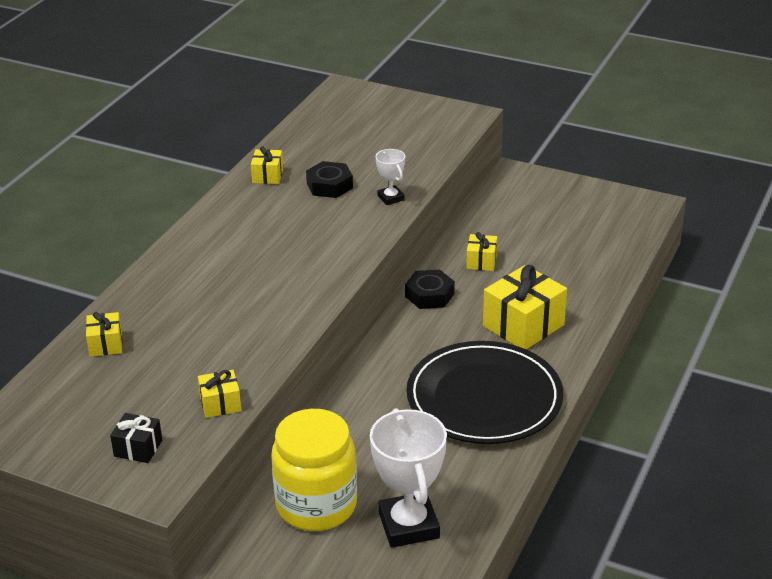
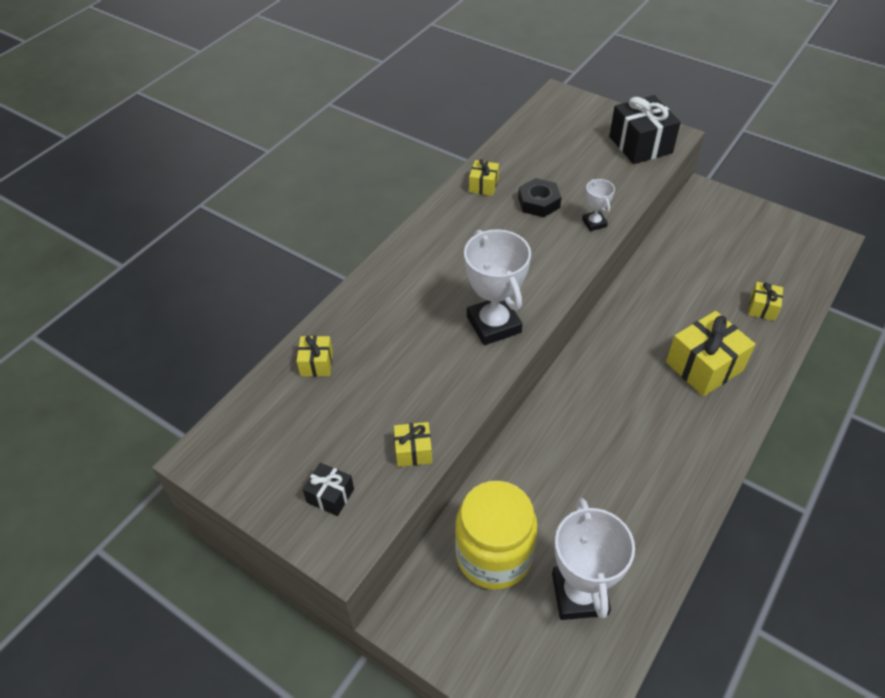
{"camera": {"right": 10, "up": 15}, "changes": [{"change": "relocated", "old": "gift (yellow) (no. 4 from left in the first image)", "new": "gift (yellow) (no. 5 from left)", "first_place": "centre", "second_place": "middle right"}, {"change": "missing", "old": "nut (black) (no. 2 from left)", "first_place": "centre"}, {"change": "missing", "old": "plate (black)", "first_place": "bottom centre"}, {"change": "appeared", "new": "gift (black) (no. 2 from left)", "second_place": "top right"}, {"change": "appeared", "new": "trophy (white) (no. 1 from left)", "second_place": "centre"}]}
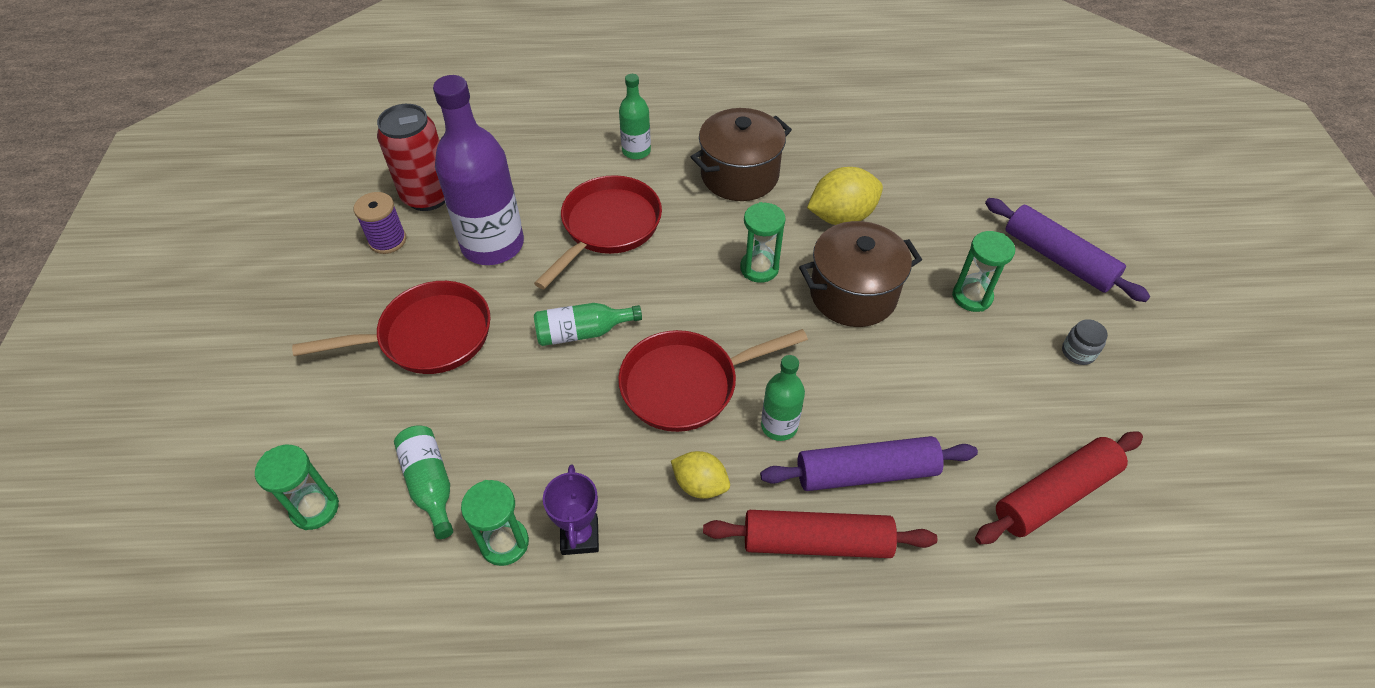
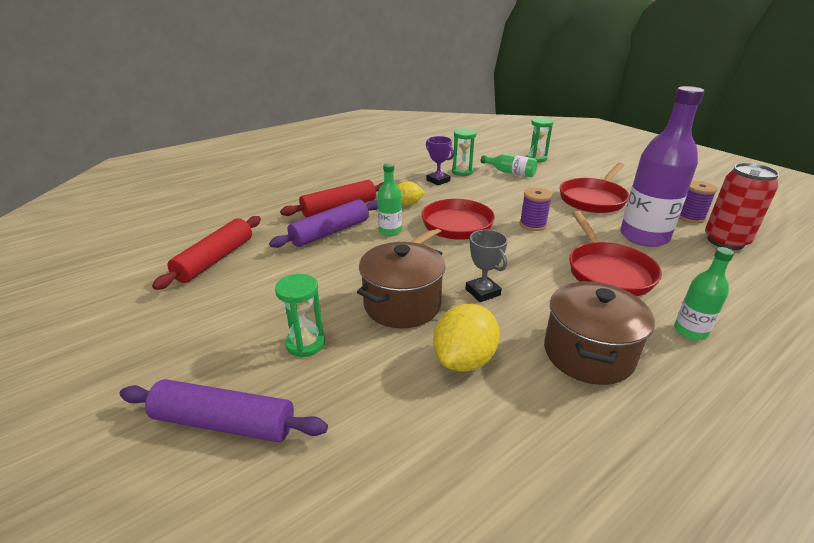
{"camera": {"right": 145, "up": -20}, "changes": [{"change": "exchanged", "old": "hourglass (green) (no. 3 from left)", "new": "trophy (grey)", "first_place": "centre", "second_place": "centre"}, {"change": "exchanged", "old": "bottle (green) (no. 2 from left)", "new": "spool (purple) (no. 1 from left)", "first_place": "centre", "second_place": "centre"}, {"change": "missing", "old": "jar (grey)", "first_place": "middle right"}]}
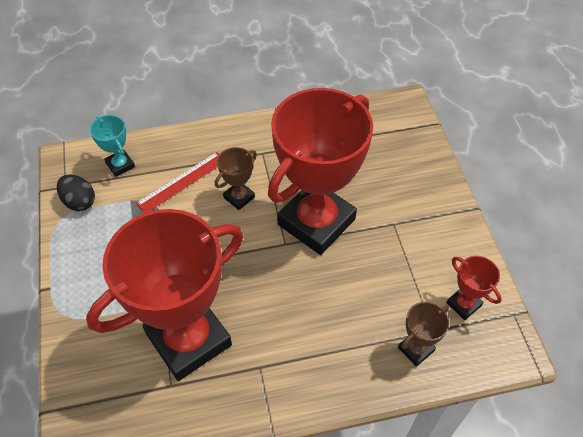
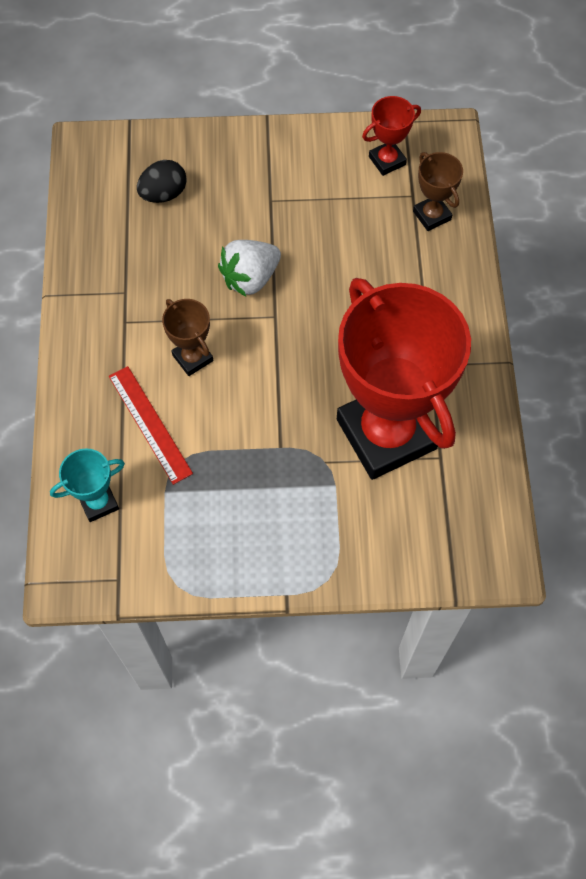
{"camera": {"right": -80, "up": 10}, "changes": [{"change": "exchanged", "old": "trophy (red) (no. 2 from left)", "new": "strawberry (white)", "first_place": "centre", "second_place": "top centre"}, {"change": "relocated", "old": "egg (black)", "first_place": "middle left", "second_place": "top left"}]}
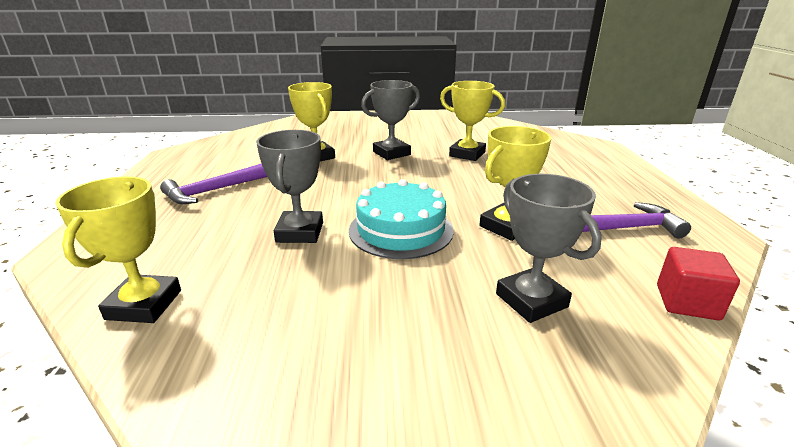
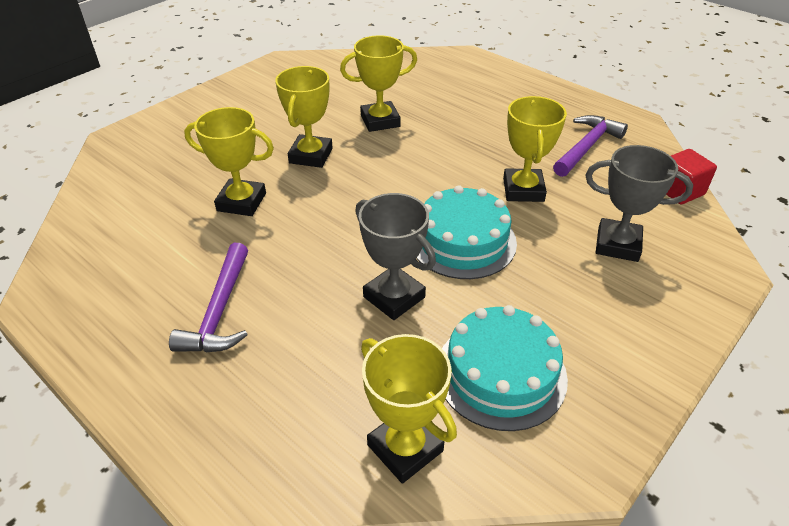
{"camera": {"right": -45, "up": 15}, "changes": [{"change": "colour", "old": "trophy (grey) (no. 2 from left)", "new": "trophy (yellow) (no. 2 from left)", "first_place": "top centre", "second_place": "top centre"}, {"change": "appeared", "new": "cake (turquoise) (no. 2 from left)", "second_place": "bottom centre"}]}
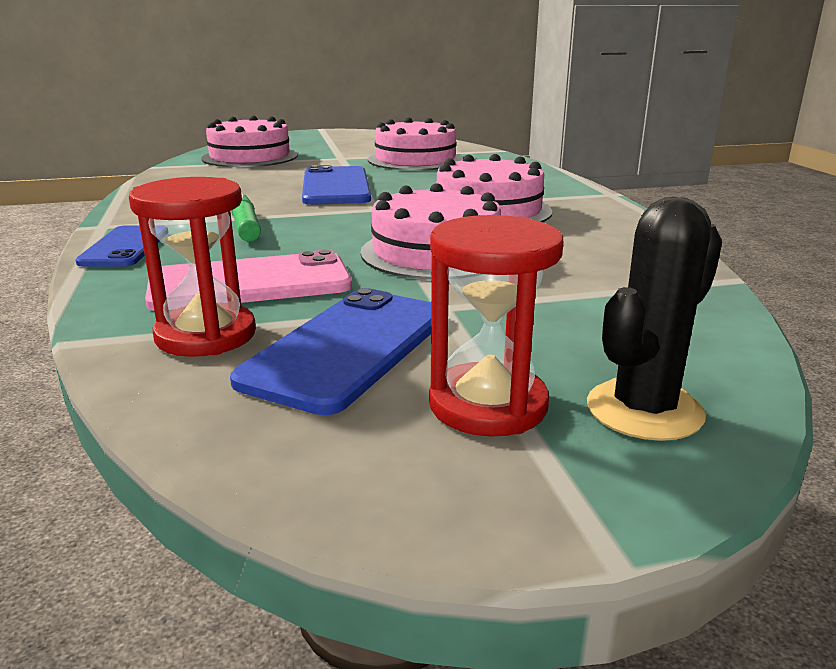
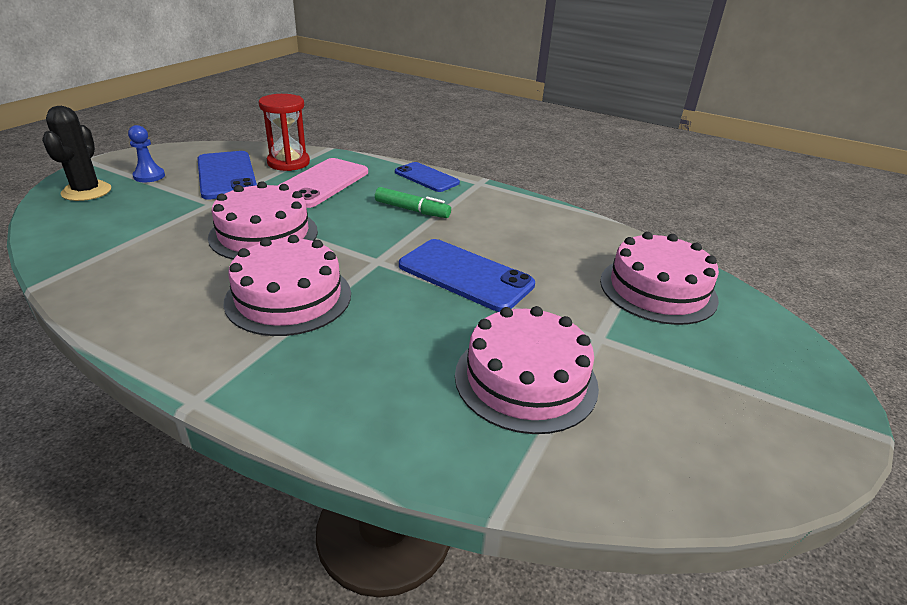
{"camera": {"right": 130, "up": 10}, "changes": [{"change": "exchanged", "old": "hourglass (red) (no. 2 from left)", "new": "pawn (blue)", "first_place": "centre", "second_place": "top left"}]}
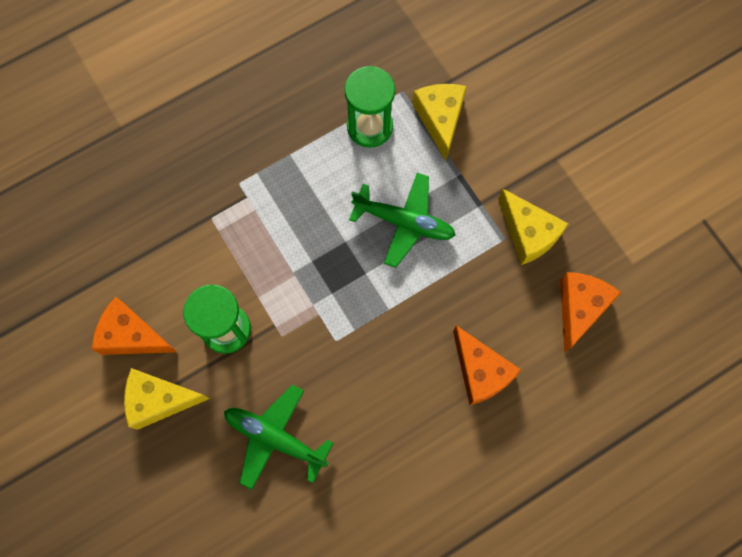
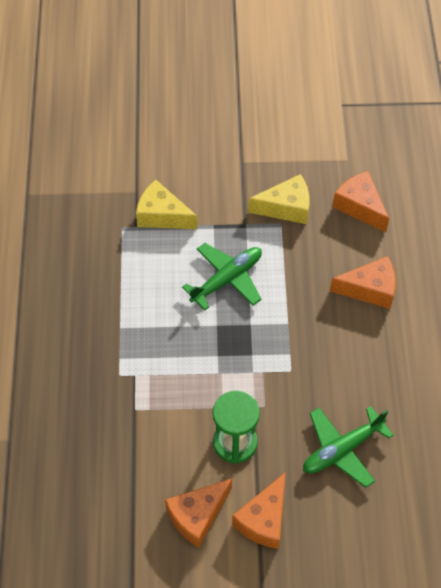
{"camera": {"right": -60, "up": -15}, "changes": [{"change": "missing", "old": "hourglass (green) (no. 2 from left)", "first_place": "top centre"}, {"change": "colour", "old": "cheese (yellow) (no. 1 from left)", "new": "cheese (orange) (no. 2 from left)", "first_place": "bottom left", "second_place": "bottom centre"}]}
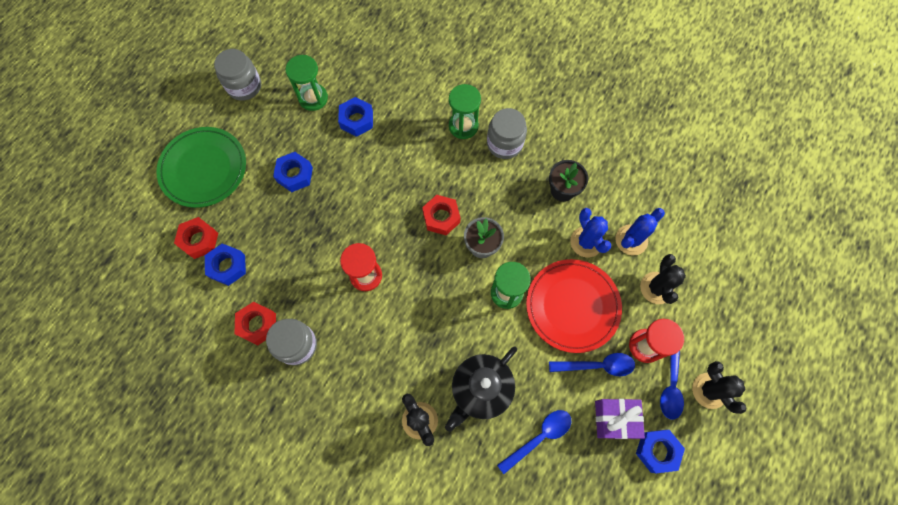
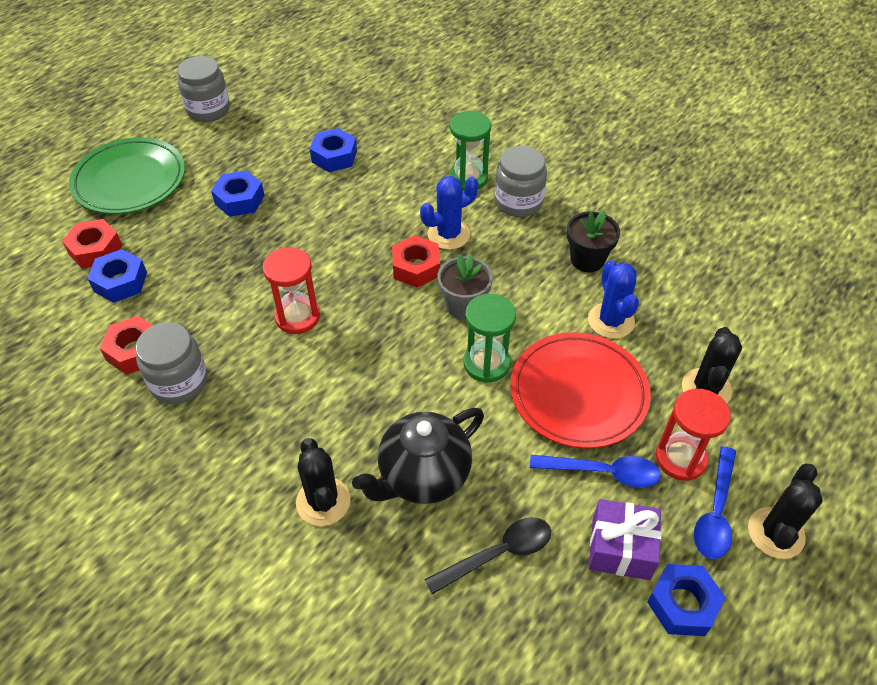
{"camera": {"right": 10, "up": -20}, "changes": [{"change": "missing", "old": "hourglass (green) (no. 1 from left)", "first_place": "top centre"}, {"change": "relocated", "old": "cactus (blue) (no. 2 from left in the first image)", "new": "cactus (blue) (no. 1 from left)", "first_place": "middle right", "second_place": "top centre"}, {"change": "spun", "old": "cactus (black) (no. 3 from left)", "first_place": "bottom right", "second_place": "bottom right", "degrees": 45}, {"change": "colour", "old": "spoon (blue) (no. 1 from left)", "new": "spoon (black)", "first_place": "bottom centre", "second_place": "bottom centre"}]}
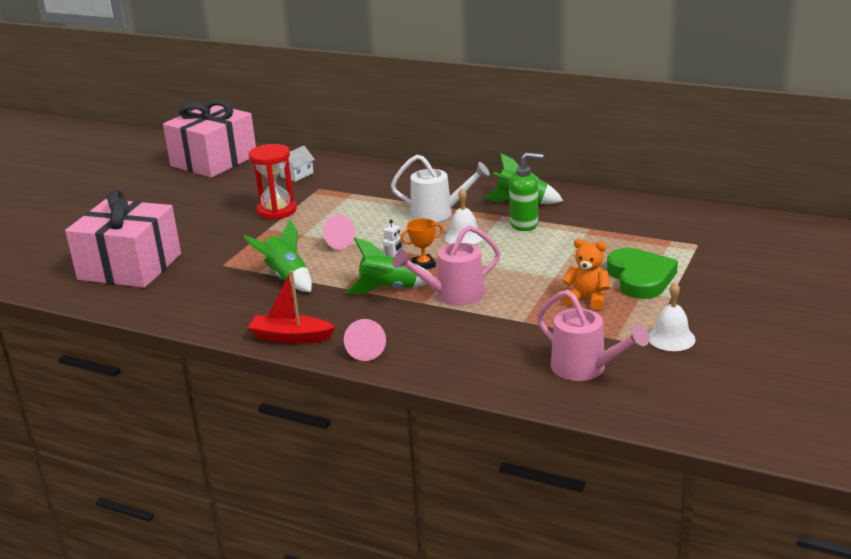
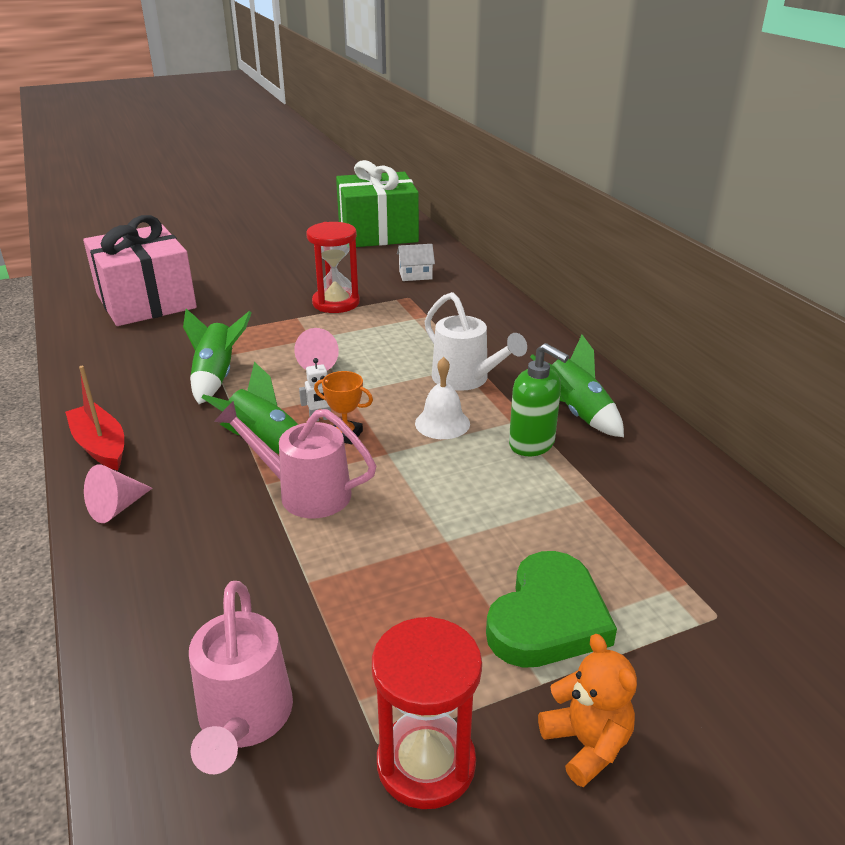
{"camera": {"right": 40, "up": 5}, "changes": [{"change": "colour", "old": "gift (pink) (no. 2 from left)", "new": "gift (green)", "first_place": "top left", "second_place": "top centre"}, {"change": "relocated", "old": "teddy bear (orange)", "first_place": "middle right", "second_place": "bottom right"}, {"change": "exchanged", "old": "bell (white) (no. 2 from left)", "new": "hourglass (red) (no. 2 from left)", "first_place": "middle right", "second_place": "bottom centre"}]}
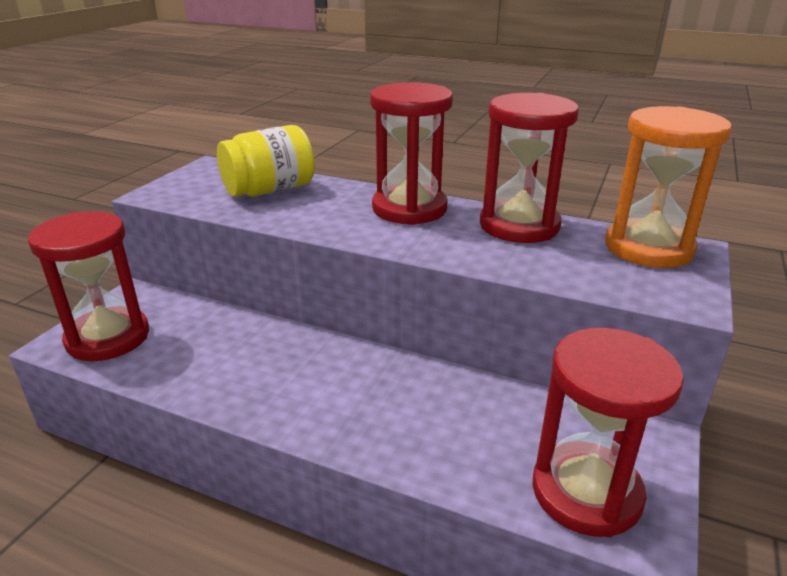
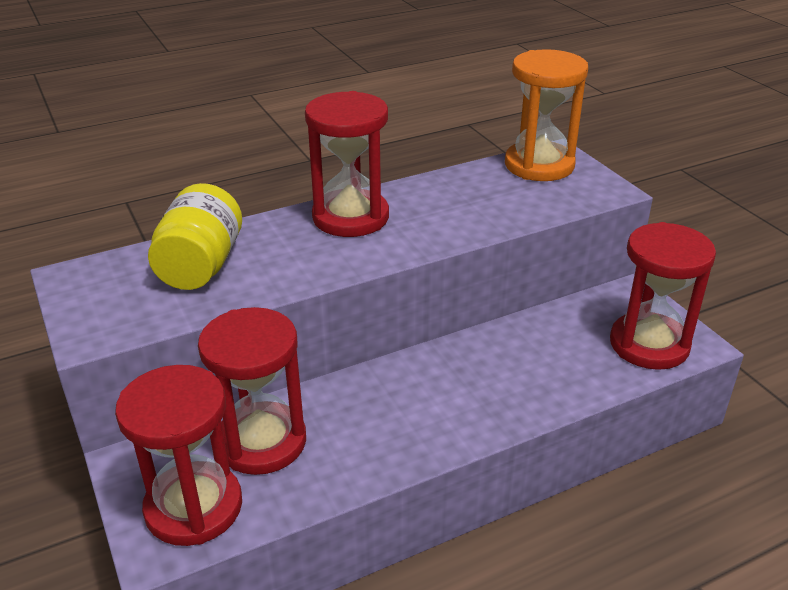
{"camera": {"right": -50, "up": 5}, "changes": [{"change": "relocated", "old": "hourglass (red) (no. 3 from left in the first image)", "new": "hourglass (red) (no. 2 from left)", "first_place": "top right", "second_place": "middle left"}]}
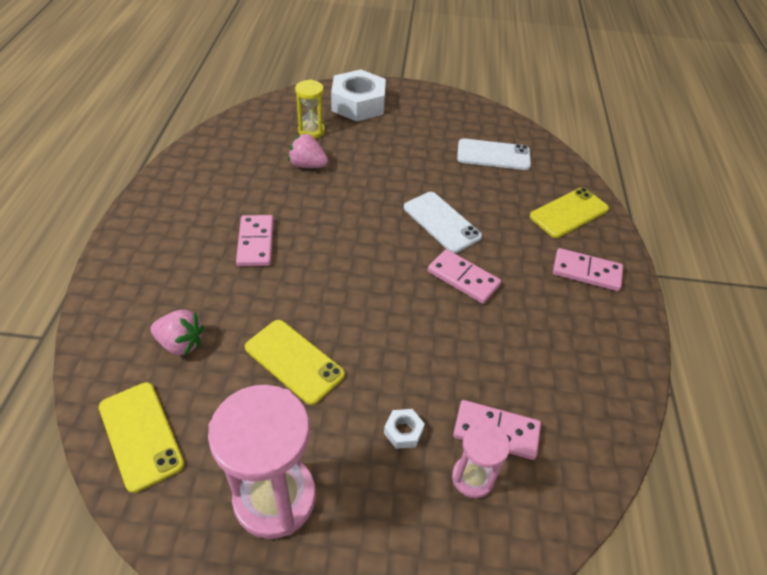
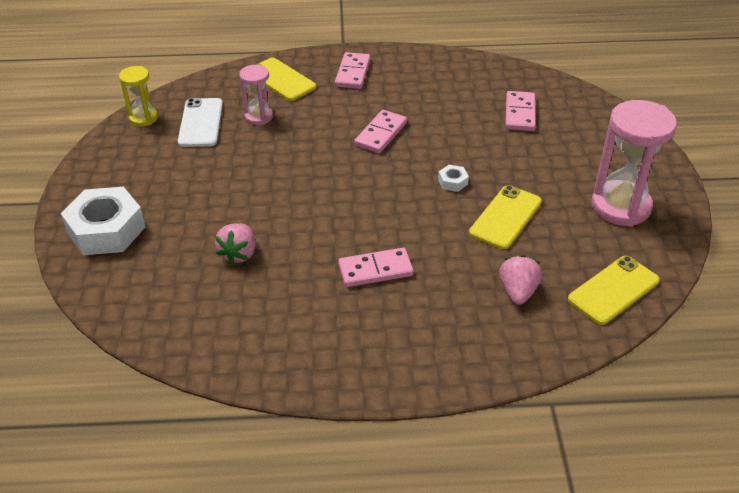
{"camera": {"right": -95, "up": -5}, "changes": [{"change": "relocated", "old": "hourglass (yellow)", "first_place": "top centre", "second_place": "top left"}, {"change": "missing", "old": "phone (white) (no. 1 from left)", "first_place": "centre"}, {"change": "relocated", "old": "nut (white) (no. 2 from left)", "first_place": "bottom centre", "second_place": "centre"}, {"change": "relocated", "old": "hourglass (pink) (no. 2 from left in the first image)", "new": "hourglass (pink) (no. 1 from left)", "first_place": "bottom centre", "second_place": "top centre"}]}
